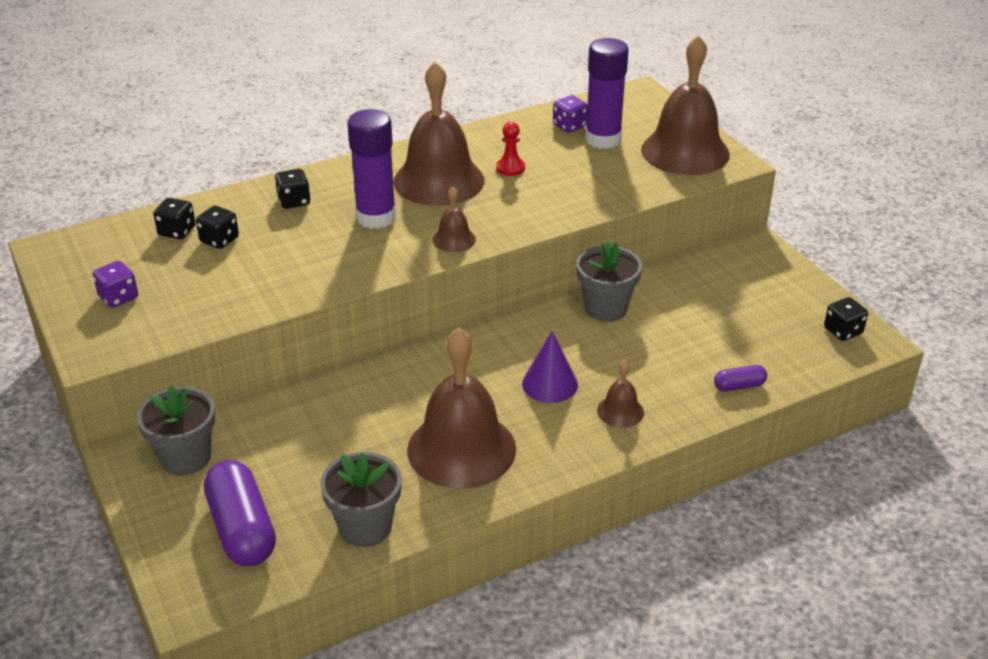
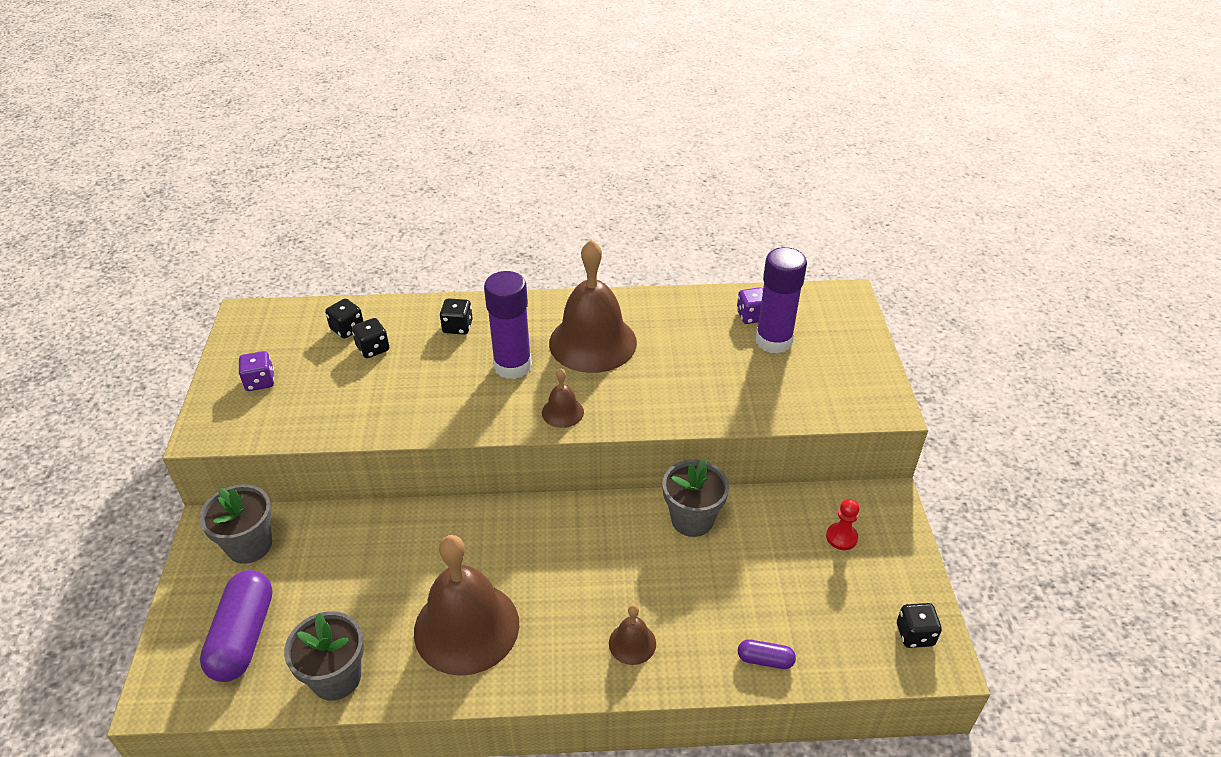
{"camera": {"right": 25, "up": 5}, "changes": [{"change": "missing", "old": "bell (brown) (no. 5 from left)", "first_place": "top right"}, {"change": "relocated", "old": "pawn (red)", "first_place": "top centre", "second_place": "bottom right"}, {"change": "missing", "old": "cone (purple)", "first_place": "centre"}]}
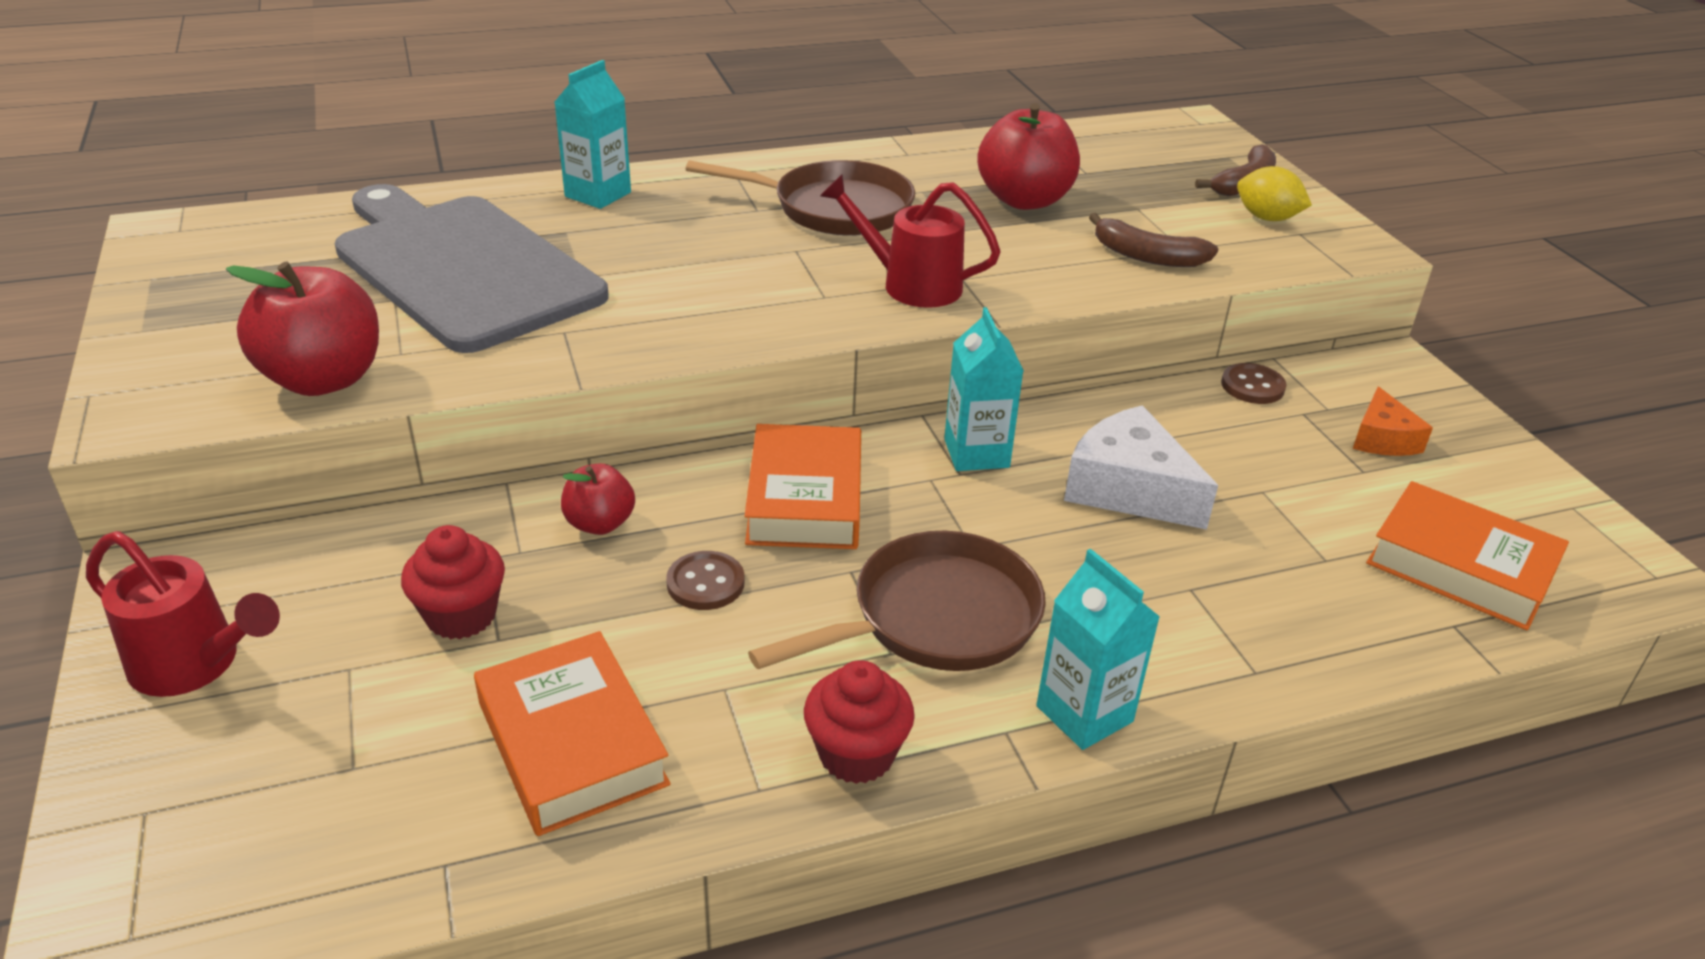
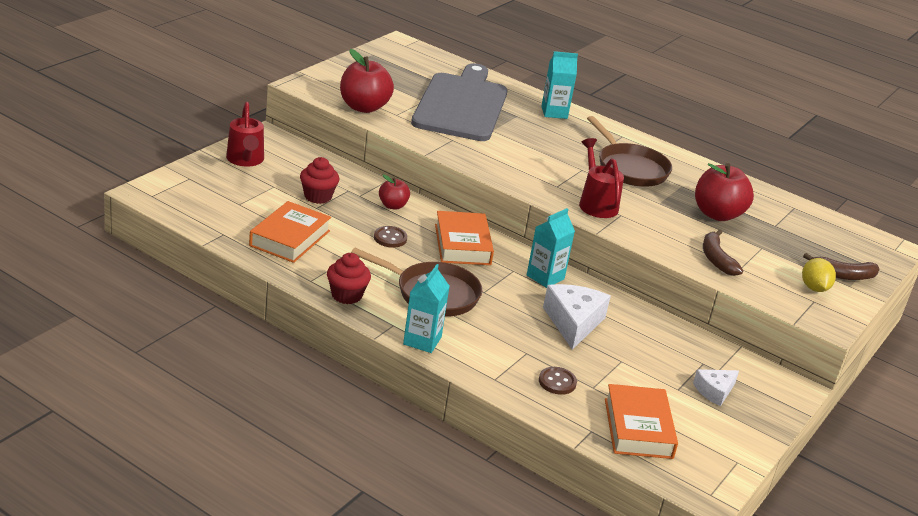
{"camera": {"right": 50, "up": -5}, "changes": [{"change": "relocated", "old": "button (brown) (no. 2 from left)", "first_place": "middle right", "second_place": "bottom centre"}, {"change": "colour", "old": "cheese (orange)", "new": "cheese (white) (no. 2 from left)", "first_place": "middle right", "second_place": "bottom right"}, {"change": "spun", "old": "book (orange) (no. 2 from left)", "first_place": "centre", "second_place": "centre", "degrees": -60}]}
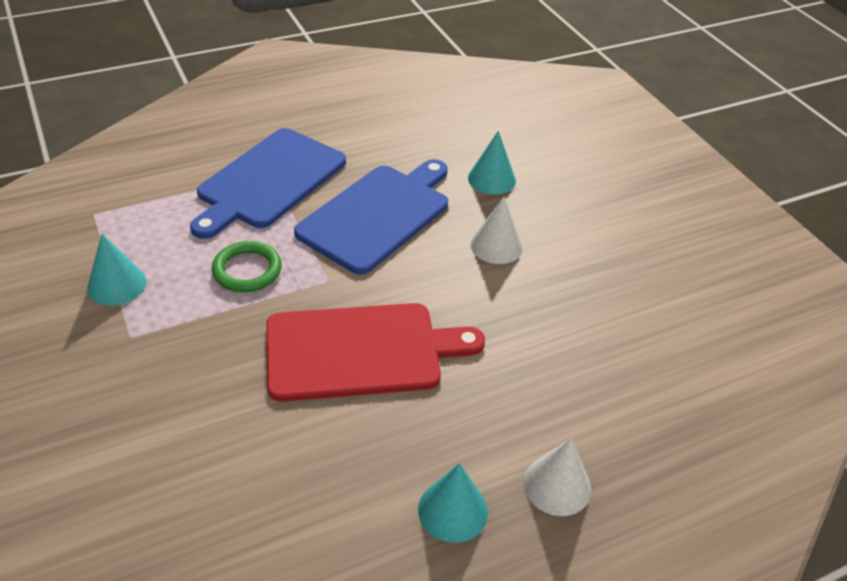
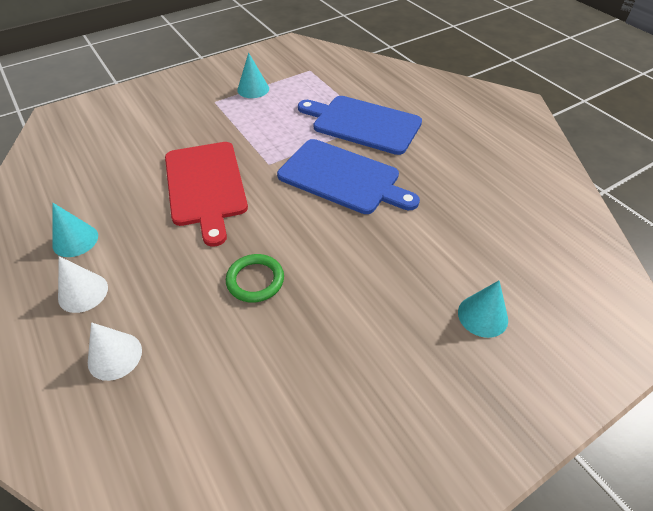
{"camera": {"right": 85, "up": 5}, "changes": [{"change": "relocated", "old": "cone (turquoise) (no. 3 from left)", "first_place": "top centre", "second_place": "middle right"}, {"change": "relocated", "old": "cone (white) (no. 1 from left in the first image)", "new": "cone (white) (no. 2 from left)", "first_place": "centre", "second_place": "bottom left"}, {"change": "relocated", "old": "ring (green)", "first_place": "middle left", "second_place": "centre"}]}
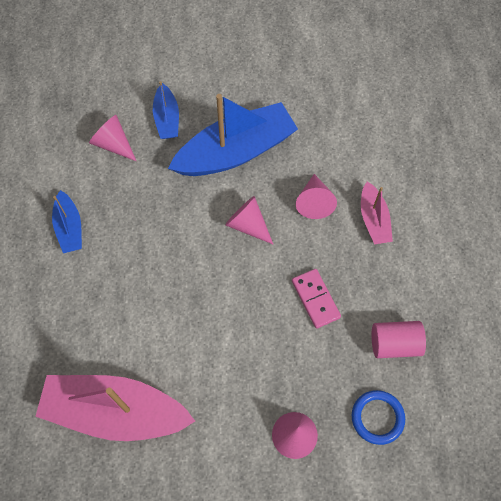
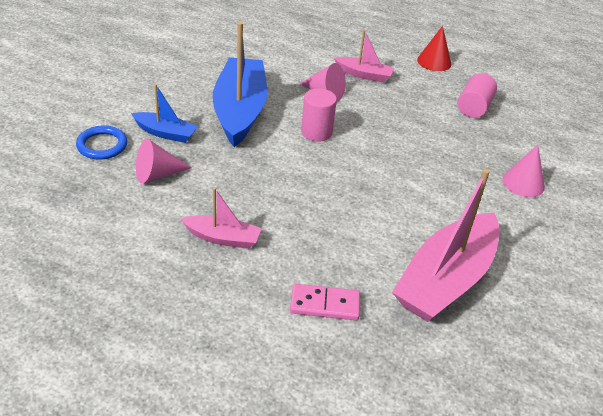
{"camera": {"right": -65, "up": -25}, "changes": [{"change": "colour", "old": "boat (blue) (no. 1 from left)", "new": "boat (pink) (no. 1 from left)", "first_place": "middle left", "second_place": "centre"}, {"change": "exchanged", "old": "cone (pink) (no. 2 from left)", "new": "cylinder (pink) (no. 1 from left)", "first_place": "centre", "second_place": "top centre"}, {"change": "relocated", "old": "domino (pink)", "first_place": "centre", "second_place": "bottom centre"}, {"change": "relocated", "old": "ring (blue)", "first_place": "bottom right", "second_place": "middle left"}, {"change": "appeared", "new": "cone (red)", "second_place": "top right"}]}
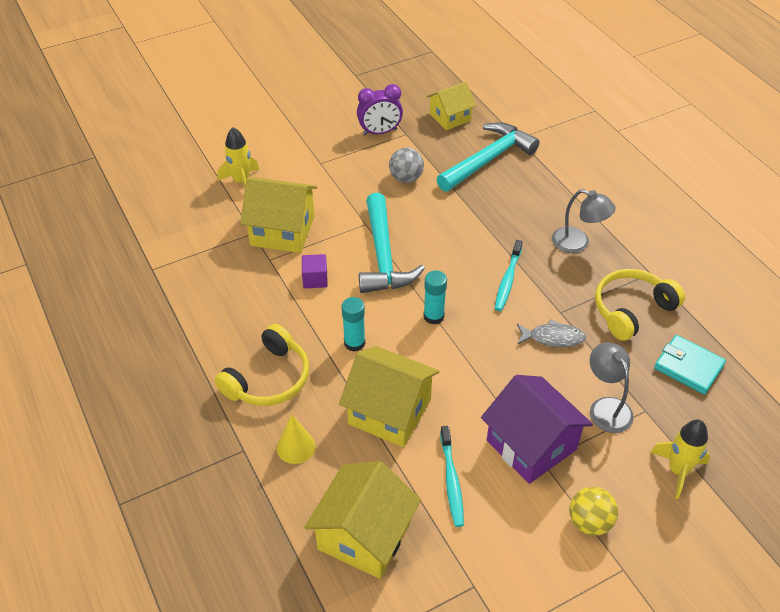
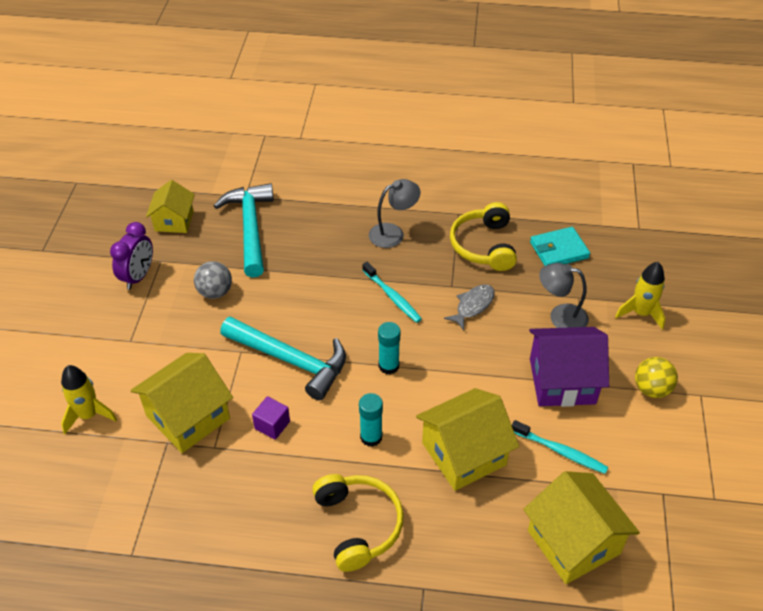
{"camera": {"right": -55, "up": 0}, "changes": [{"change": "missing", "old": "cone (yellow)", "first_place": "bottom centre"}]}
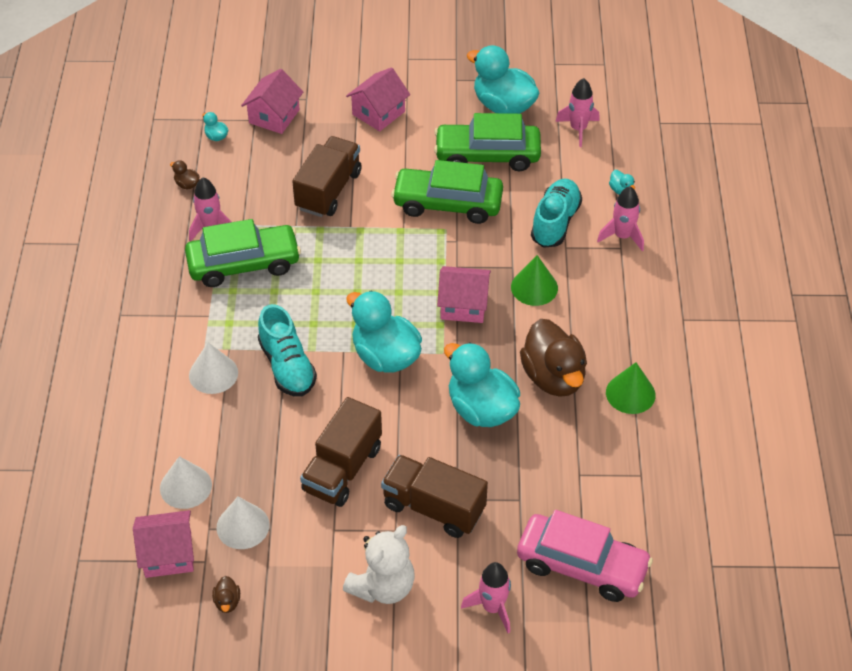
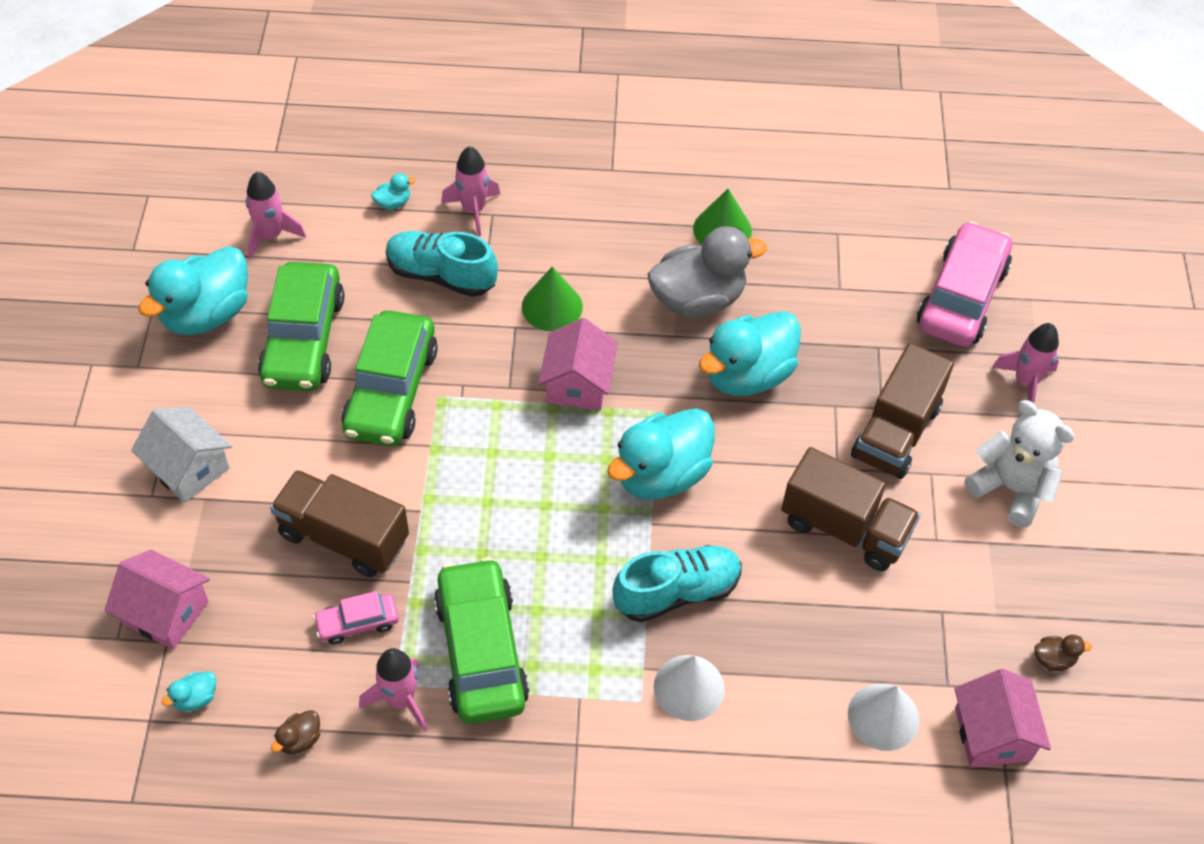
{"camera": {"right": -90, "up": 5}, "changes": [{"change": "colour", "old": "house (pink) (no. 3 from left)", "new": "house (white)", "first_place": "top centre", "second_place": "middle left"}, {"change": "colour", "old": "duck (brown) (no. 3 from left)", "new": "duck (grey)", "first_place": "centre", "second_place": "top centre"}, {"change": "missing", "old": "cone (white) (no. 3 from left)", "first_place": "bottom left"}, {"change": "appeared", "new": "car (pink) (no. 1 from left)", "second_place": "bottom left"}]}
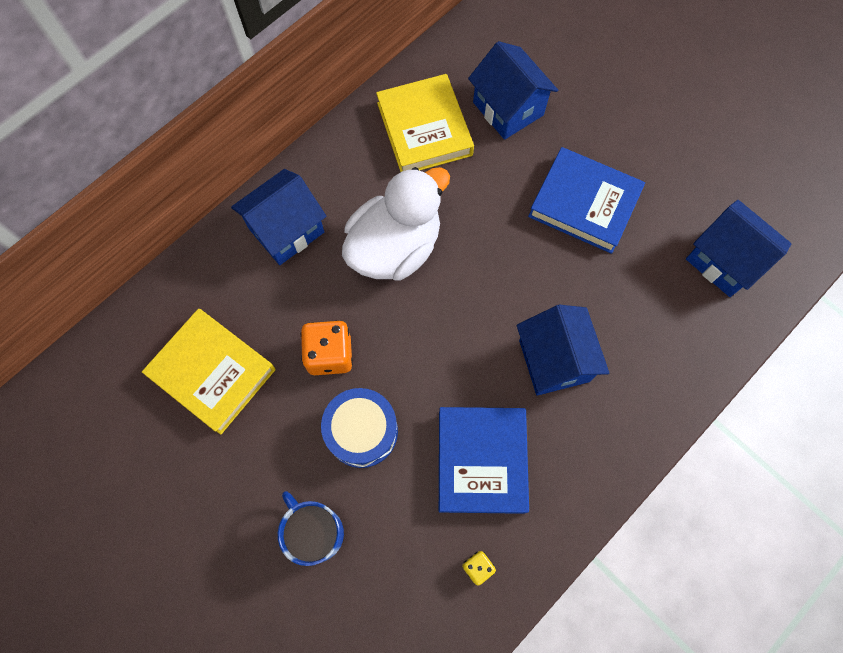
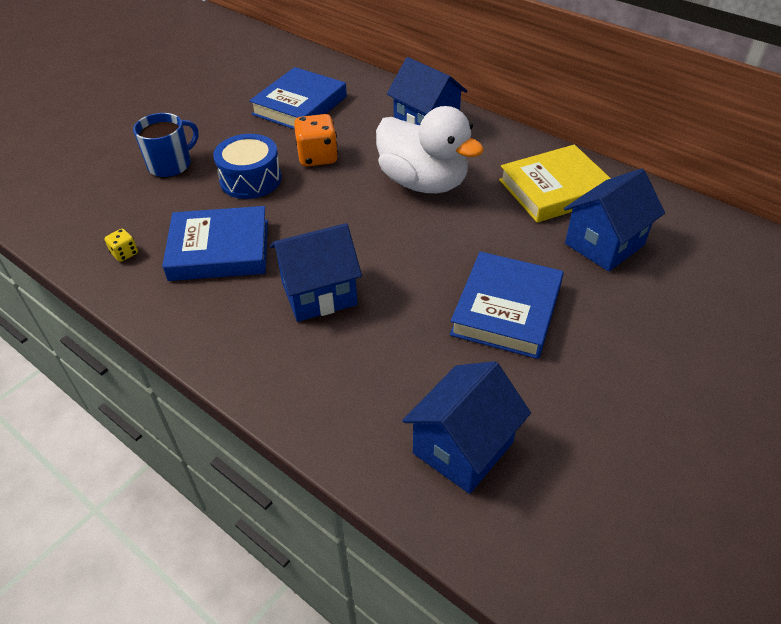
{"camera": {"right": 85, "up": -25}, "changes": [{"change": "colour", "old": "book (yellow) (no. 1 from left)", "new": "book (blue) (no. 2 from left)", "first_place": "middle left", "second_place": "top centre"}]}
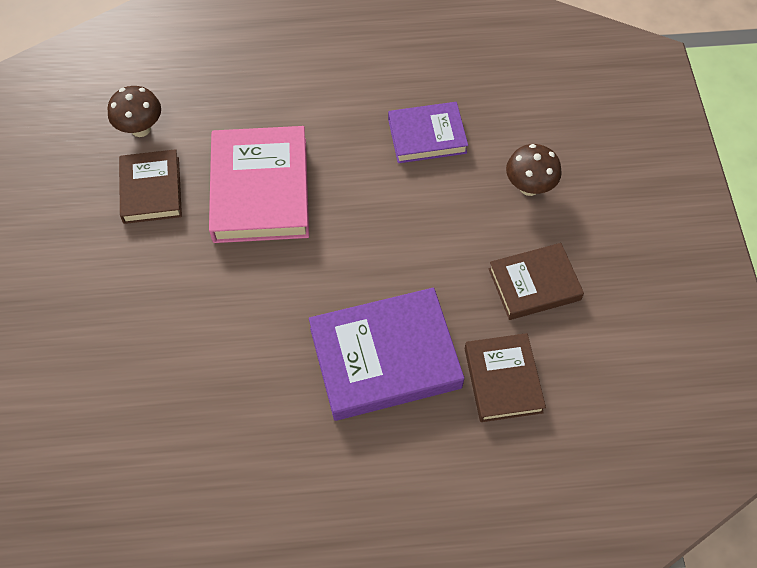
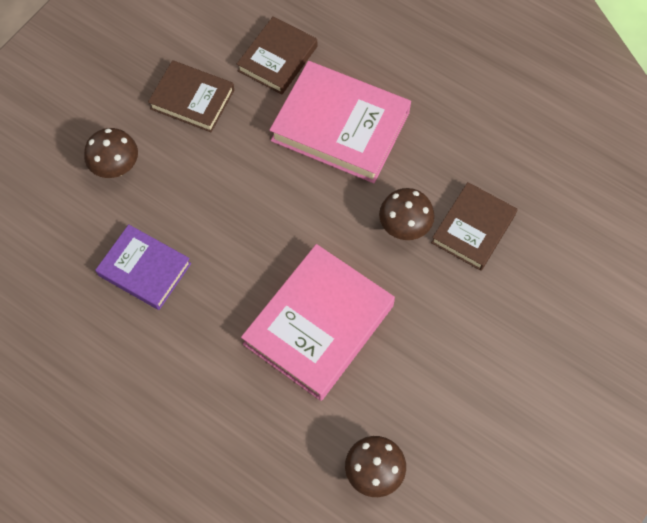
{"camera": {"right": -140, "up": 5}, "changes": [{"change": "relocated", "old": "book (brown) (no. 1 from left in the first image)", "new": "book (brown) (no. 3 from left)", "first_place": "top left", "second_place": "middle right"}, {"change": "colour", "old": "book (purple) (no. 1 from left)", "new": "book (pink) (no. 2 from left)", "first_place": "centre", "second_place": "top centre"}, {"change": "appeared", "new": "mushroom (brown) (no. 3 from left)", "second_place": "centre"}]}
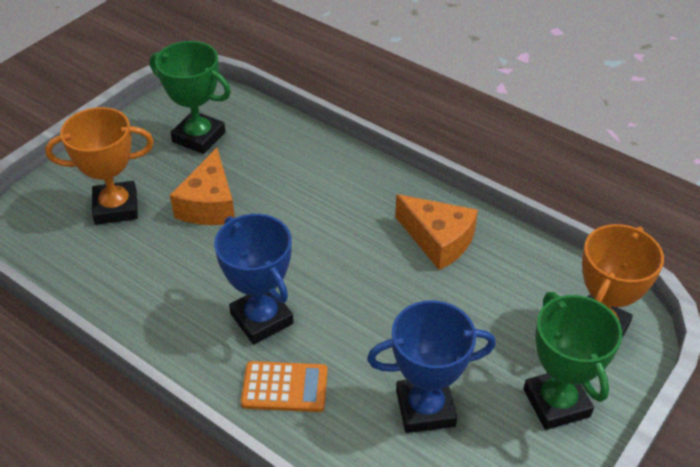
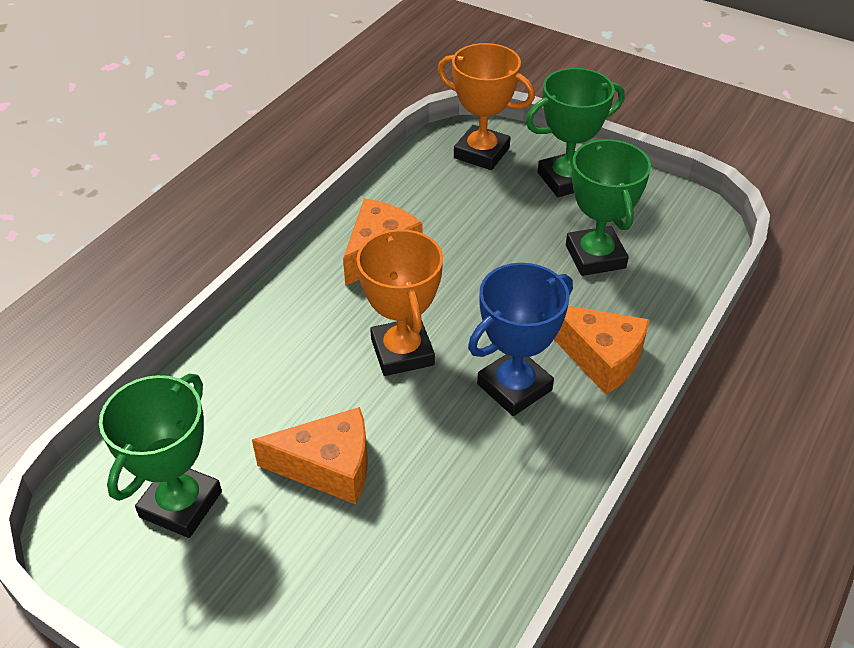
{"camera": {"right": -95, "up": 0}, "changes": [{"change": "relocated", "old": "trophy (orange) (no. 1 from left)", "first_place": "middle left", "second_place": "centre"}, {"change": "colour", "old": "trophy (blue) (no. 2 from left)", "new": "trophy (green) (no. 3 from left)", "first_place": "bottom centre", "second_place": "top right"}, {"change": "exchanged", "old": "calculator (orange)", "new": "cheese (orange) (no. 3 from left)", "first_place": "bottom centre", "second_place": "middle right"}]}
